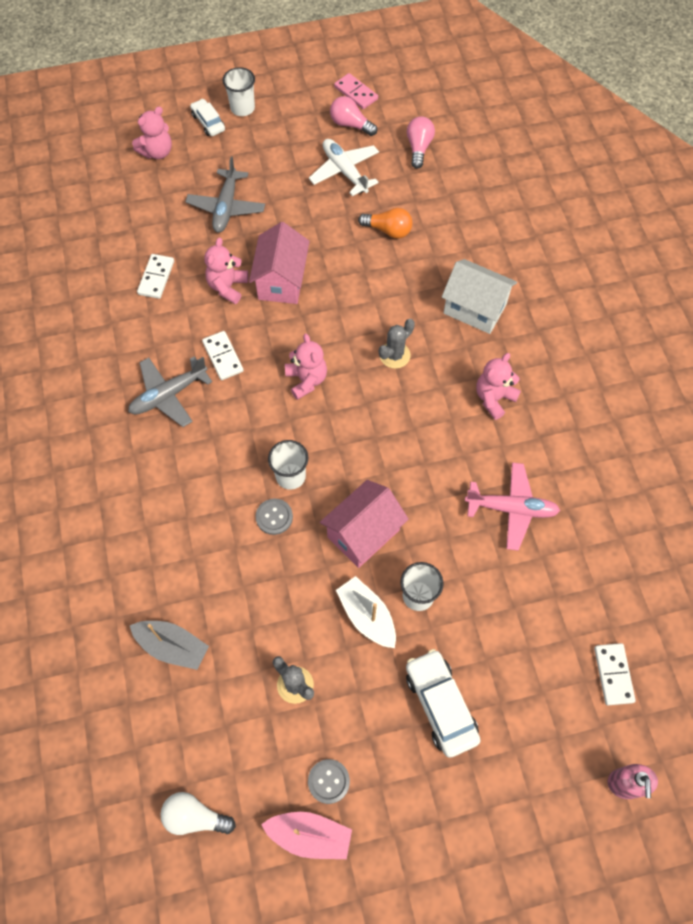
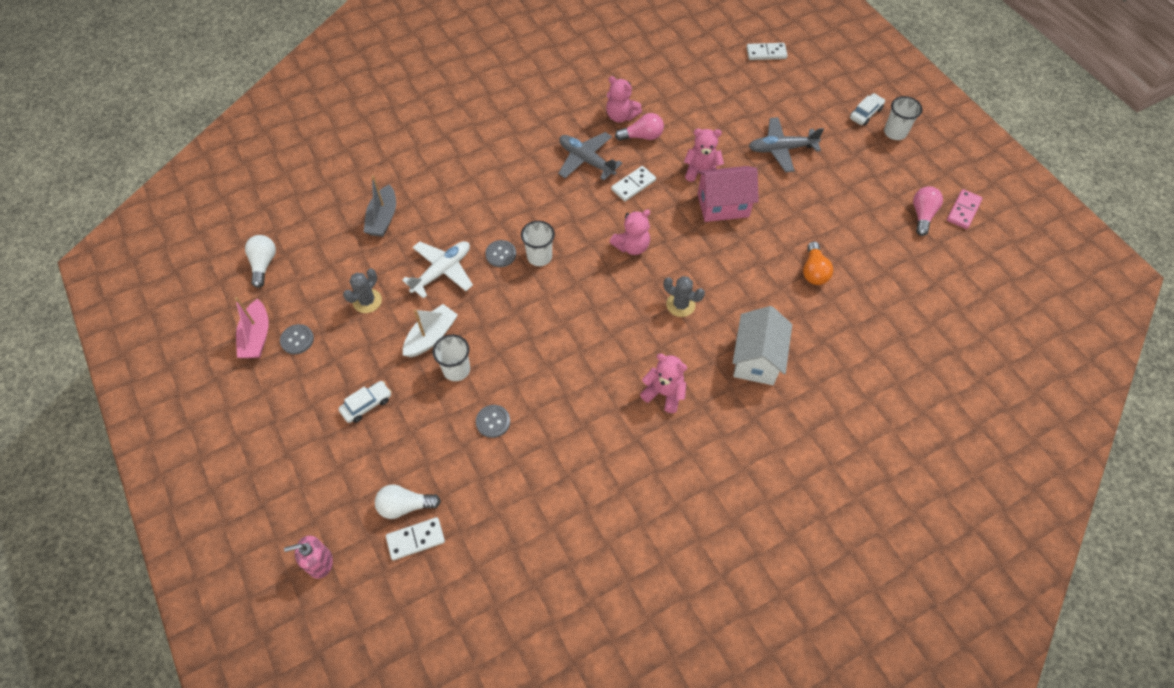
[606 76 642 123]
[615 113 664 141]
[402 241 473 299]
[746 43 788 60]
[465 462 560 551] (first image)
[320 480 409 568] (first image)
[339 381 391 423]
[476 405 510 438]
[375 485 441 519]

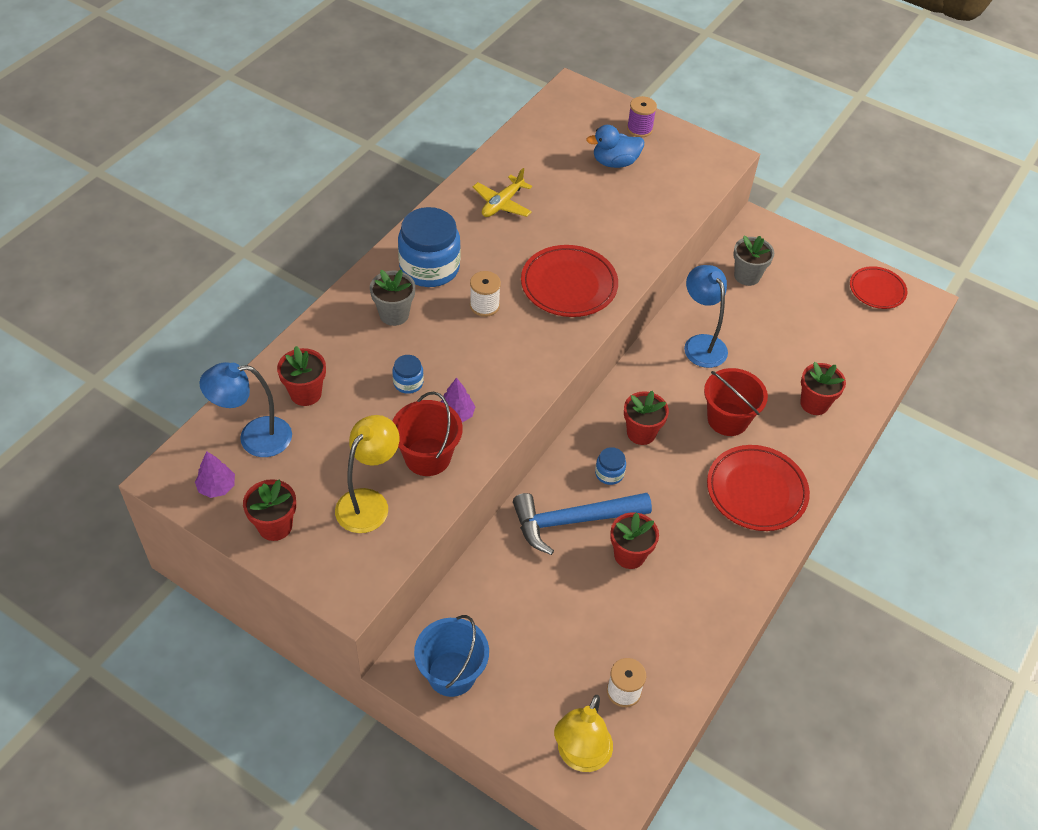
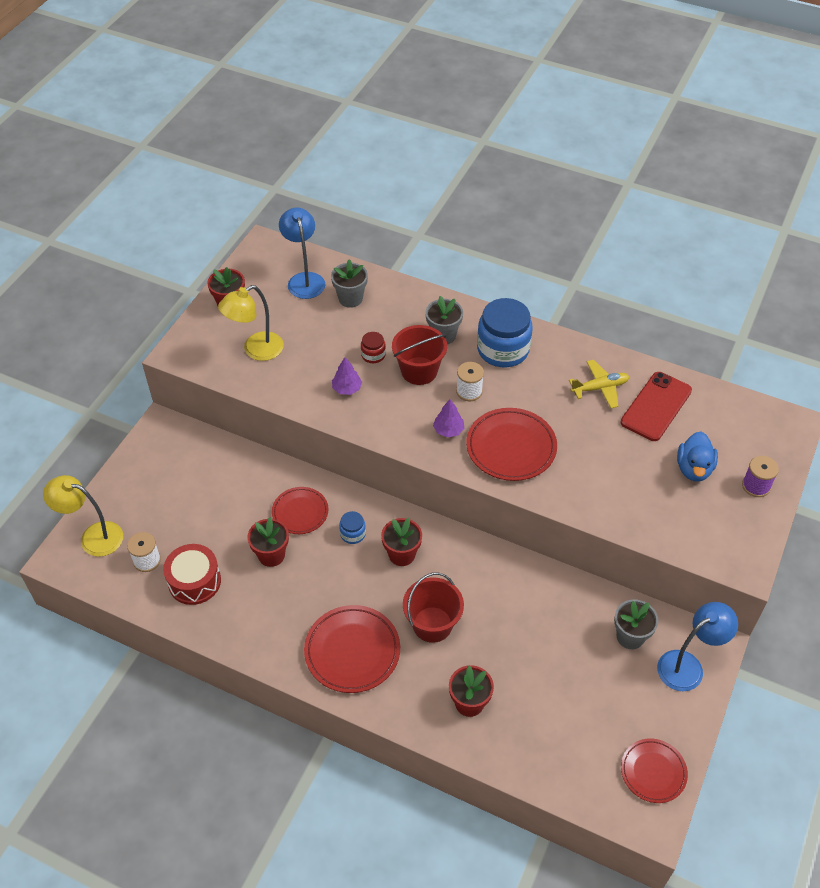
[677 432 718 481]
[569 360 629 408]
[657 602 738 691]
[331 259 368 308]
[361 332 386 363]
[392 325 447 385]
[218 285 284 361]
[433 399 464 437]
[272 487 328 534]
[414 615 489 697] (first image)
[621 372 692 441]
[163 544 221 605]

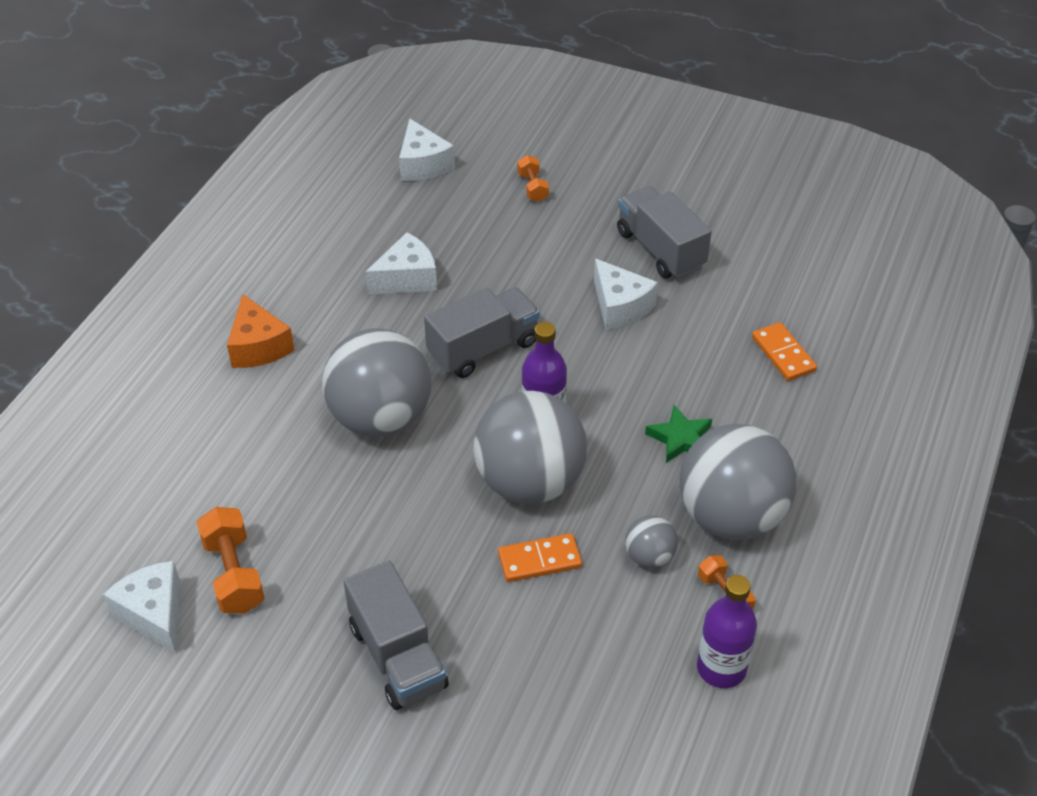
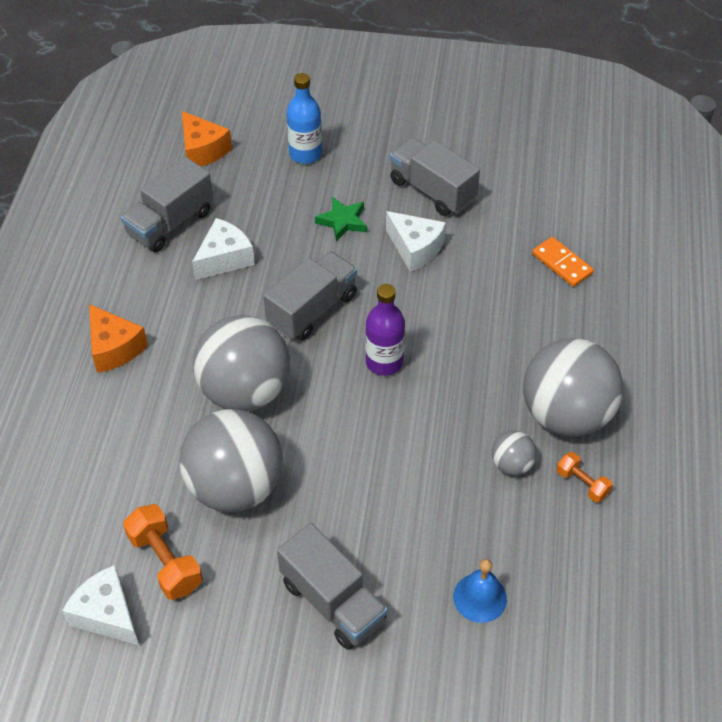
[182 111 232 167]
[287 73 322 164]
[179 409 283 512]
[315 197 367 242]
[498 533 582 582] (first image)
[697 575 757 688] (first image)
[121 157 213 252]
[453 559 507 623]

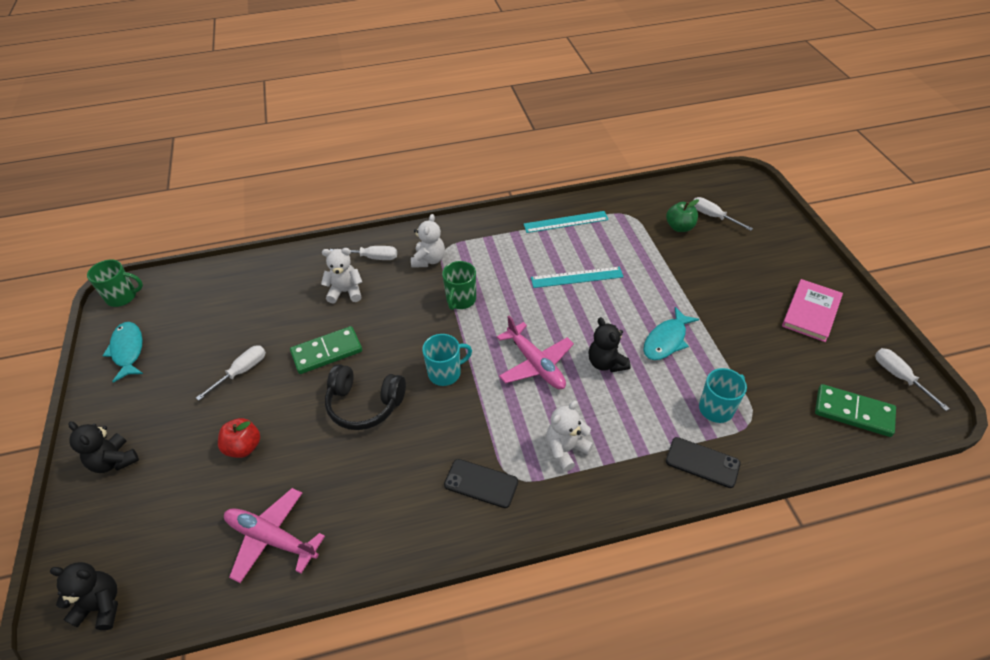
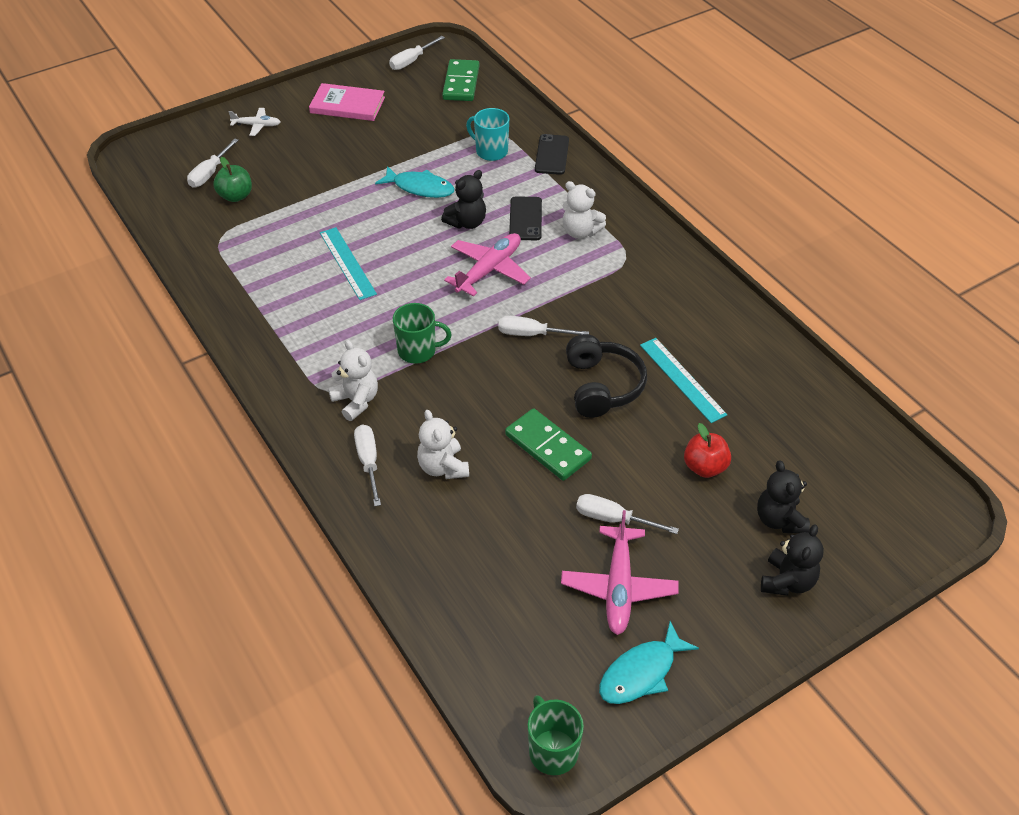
[640 338 727 423]
[328 340 378 421]
[498 316 589 336]
[509 196 542 240]
[561 510 678 635]
[757 460 810 534]
[228 108 280 136]

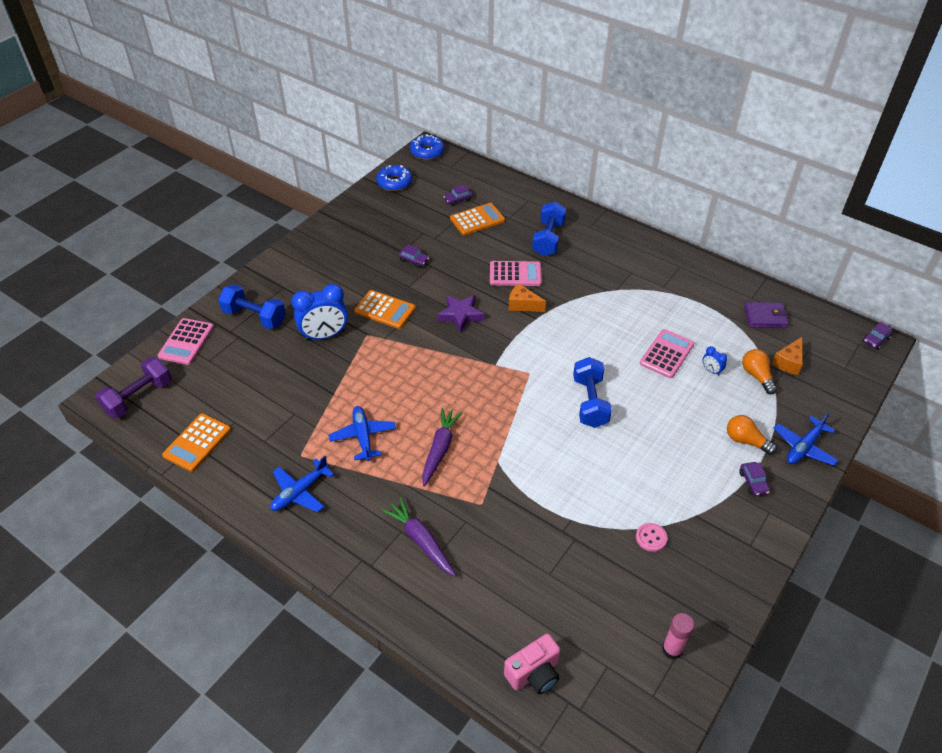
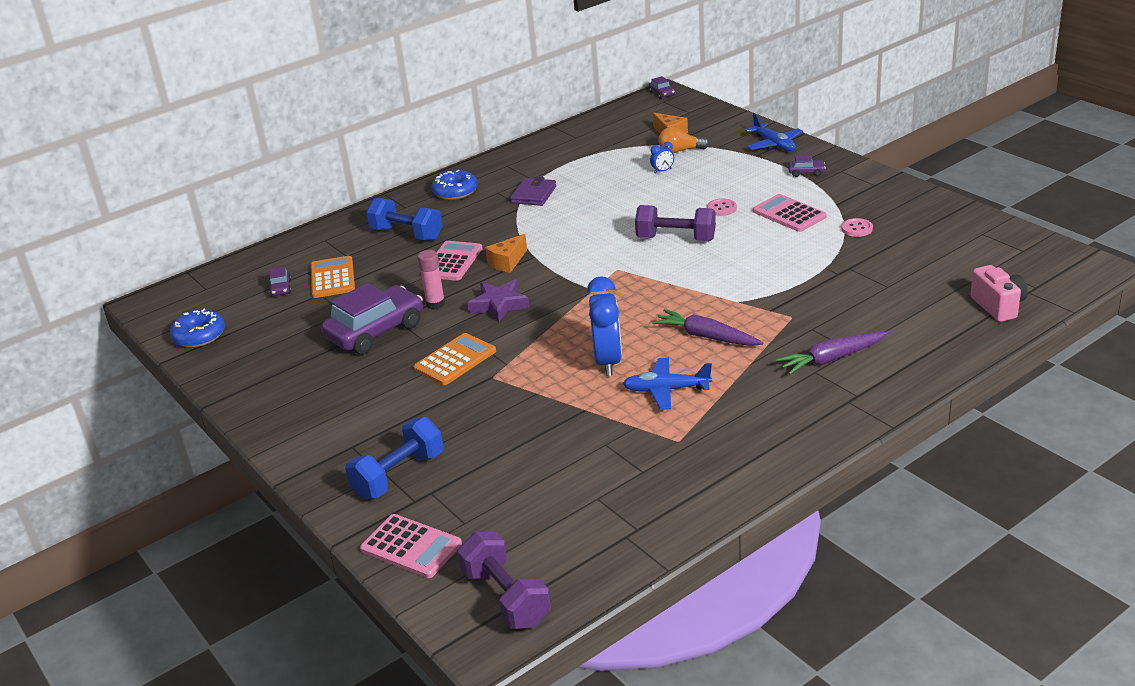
[431 170 478 200]
[321 283 423 354]
[587 276 622 376]
[510 177 556 206]
[753 194 827 232]
[635 205 716 241]
[162 413 231 472] (first image)
[727 415 777 455] (first image)
[270 456 335 513] (first image)
[418 250 445 309]
[707 199 737 216]

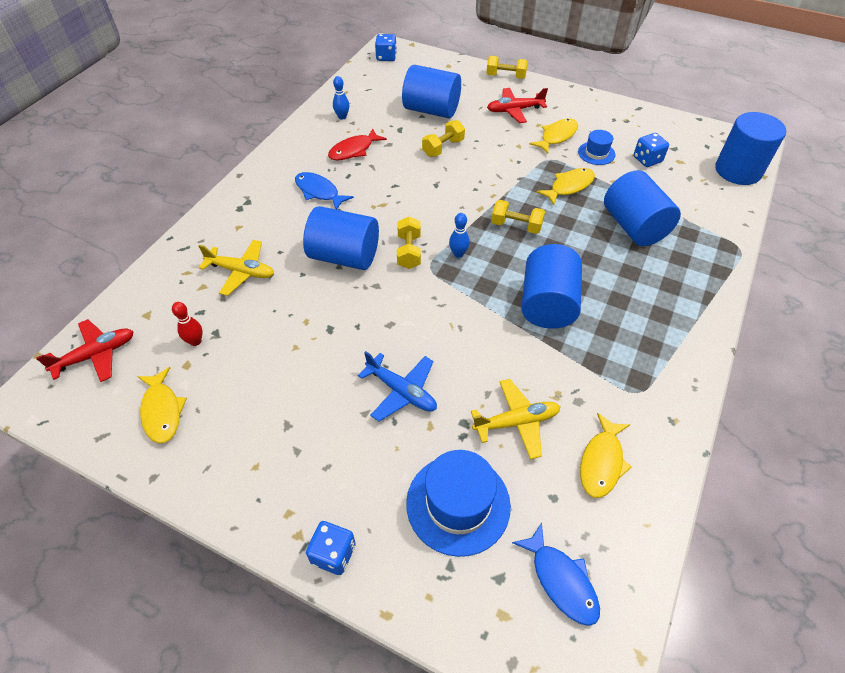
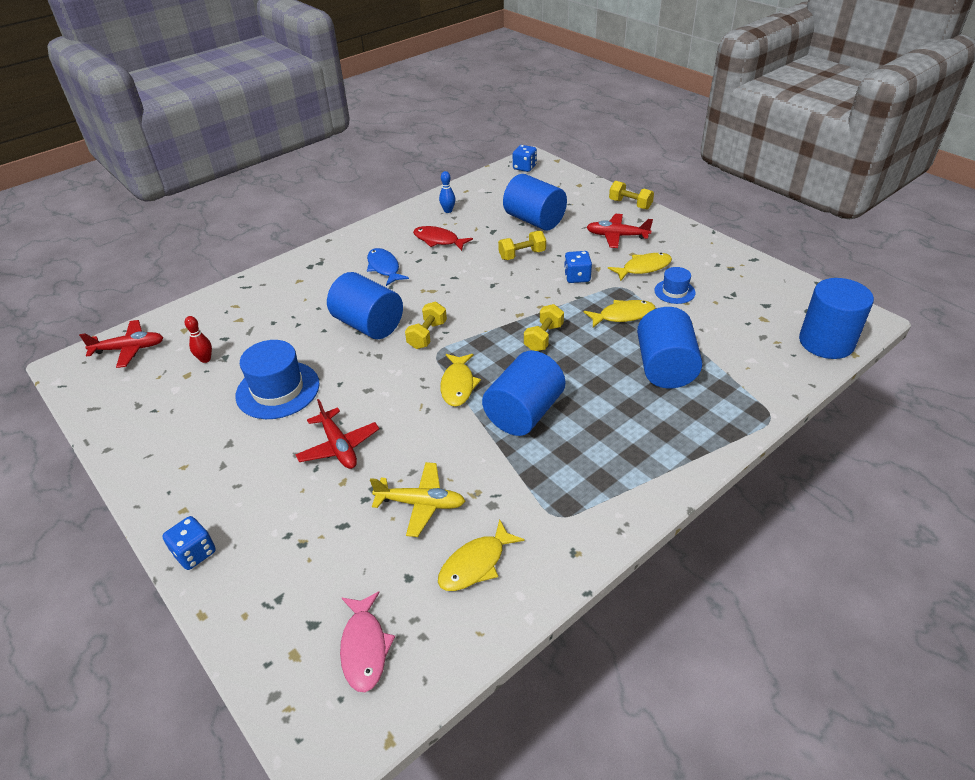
[413 226 473 251]
[564 251 592 283]
[524 304 564 351]
[449 213 470 258] (first image)
[199 240 274 296] (first image)
[295 399 379 469]
[440 354 481 407]
[235 340 320 419]
[340 591 395 692]

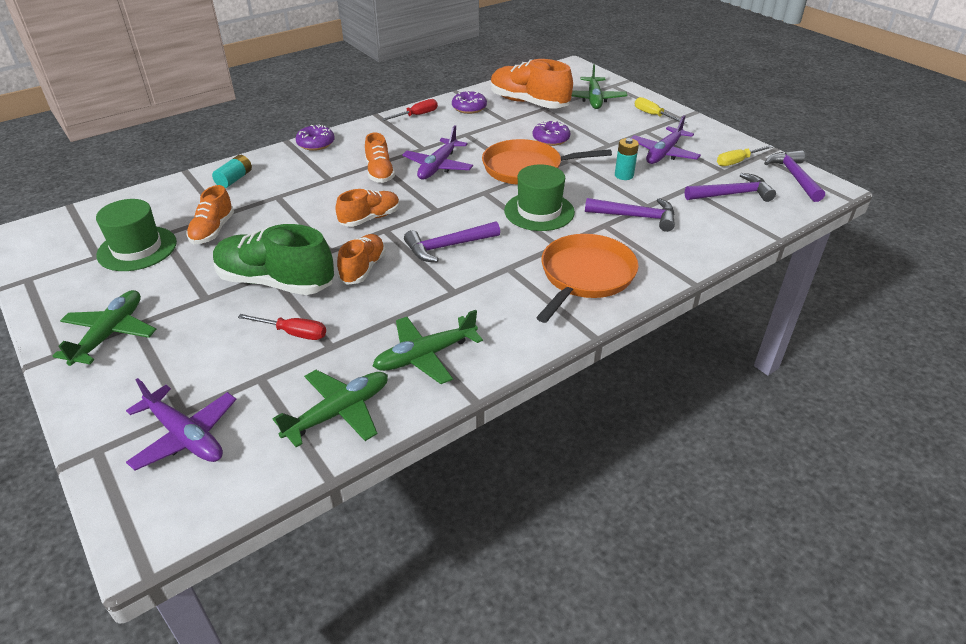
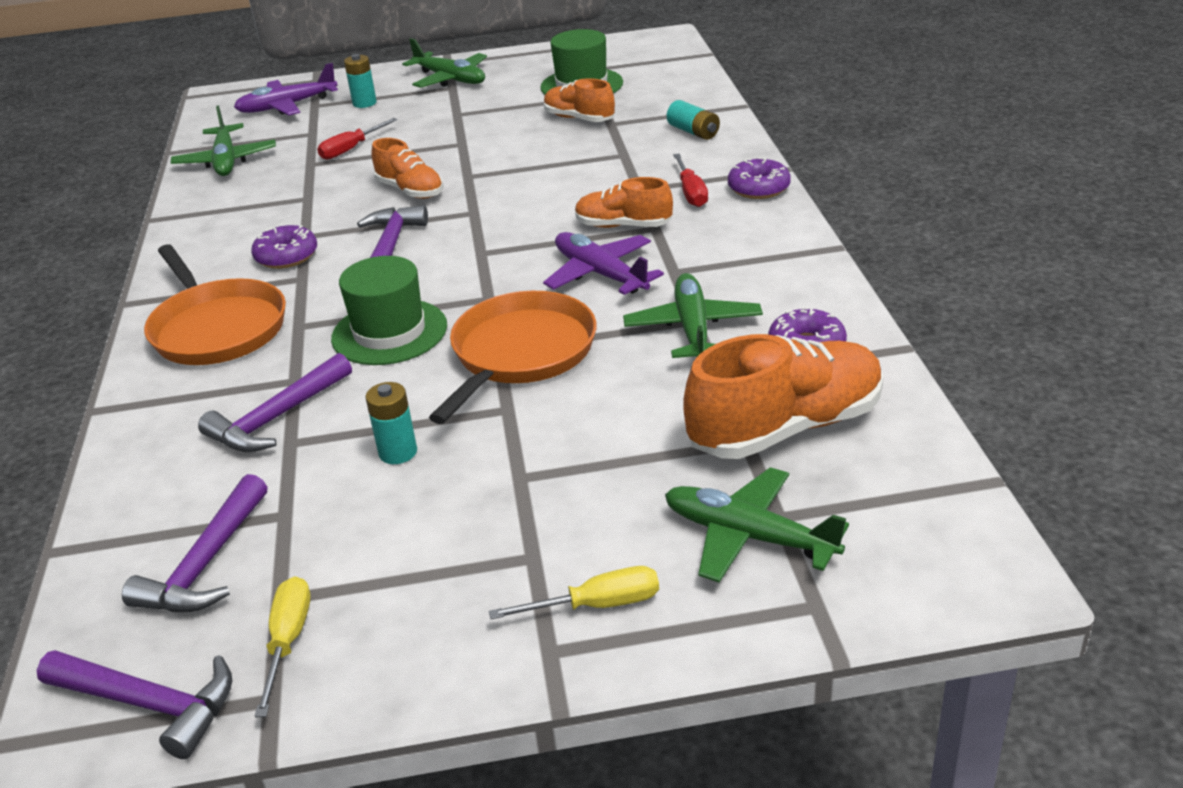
[673 153 708 207]
[631 115 701 164] (first image)
[251 225 317 269]
[336 189 400 227] (first image)
[213 224 334 295] (first image)
[623 273 763 358]
[344 54 377 108]

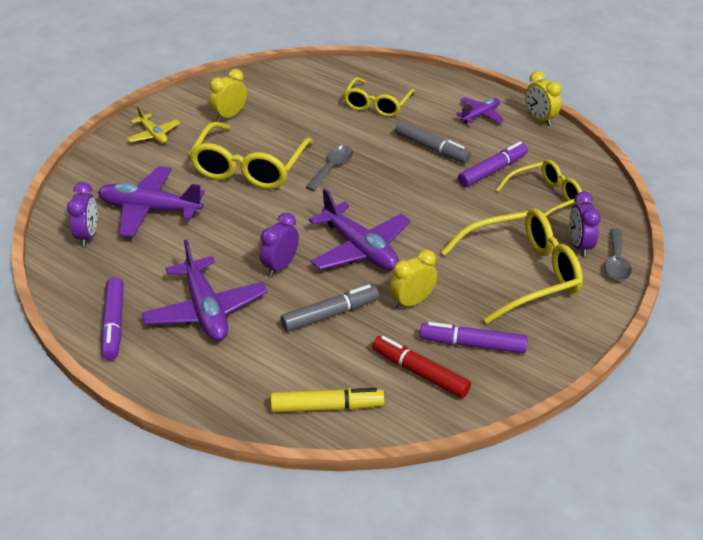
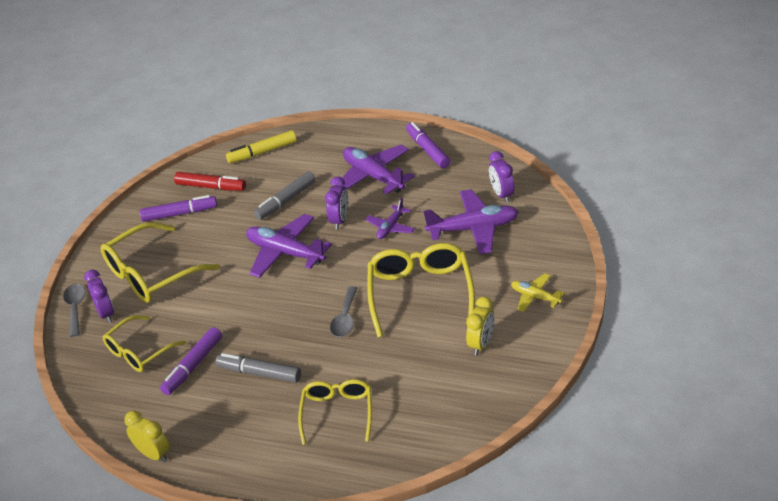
[365 197 415 239]
[390 249 437 310] (first image)

